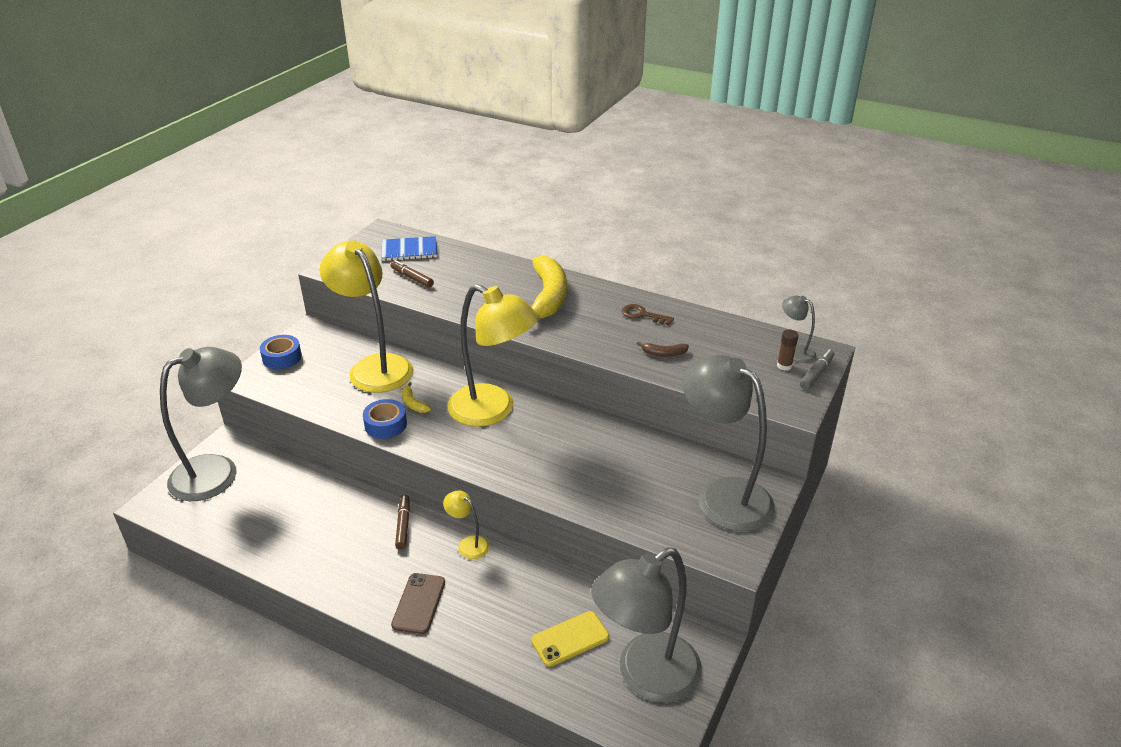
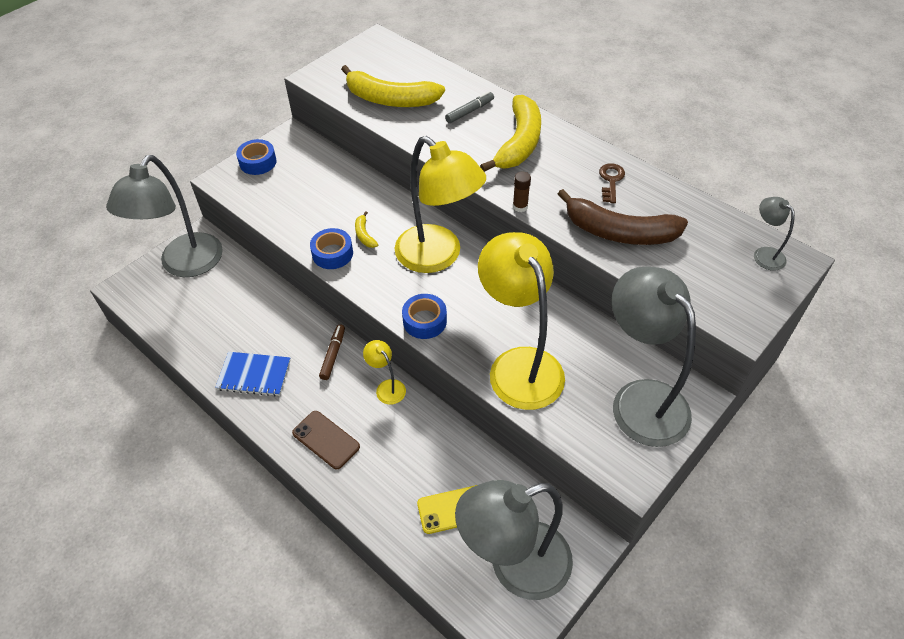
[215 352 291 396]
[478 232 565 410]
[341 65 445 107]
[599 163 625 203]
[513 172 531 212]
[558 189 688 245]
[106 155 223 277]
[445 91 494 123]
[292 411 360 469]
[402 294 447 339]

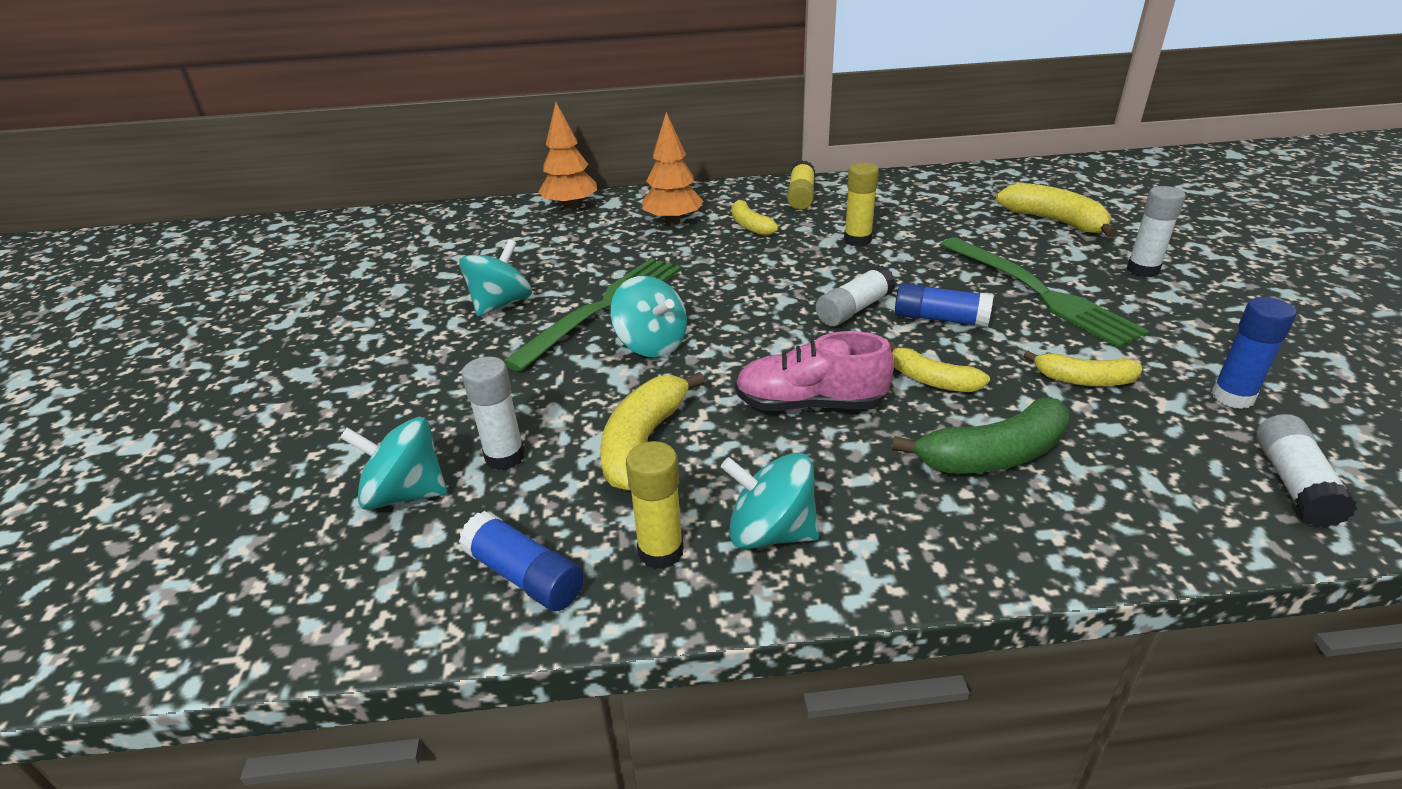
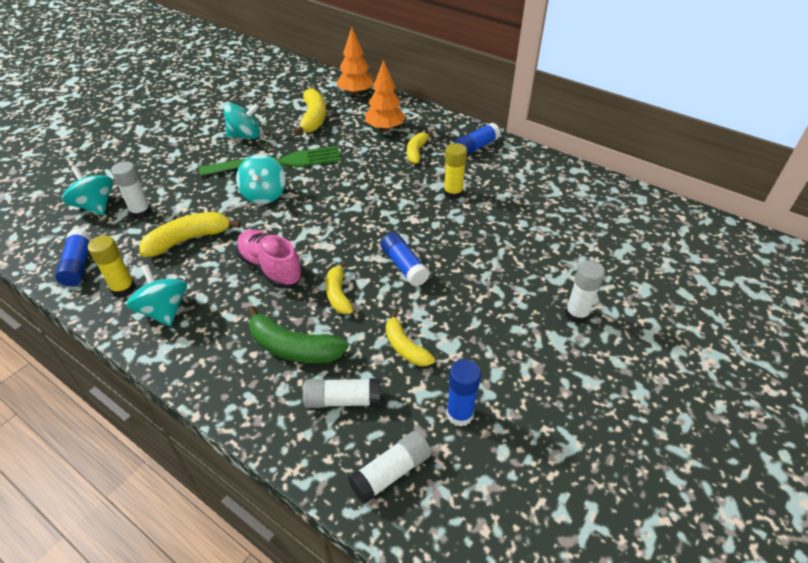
[454 123 501 155]
[293 88 326 135]
[941 238 1149 348] (first image)
[303 378 380 408]

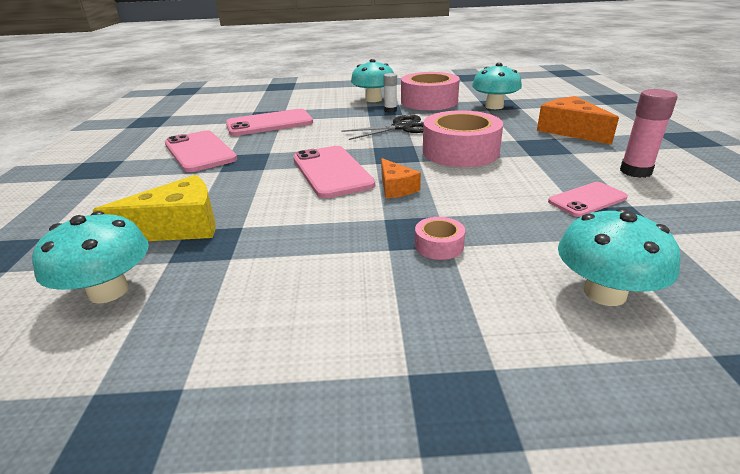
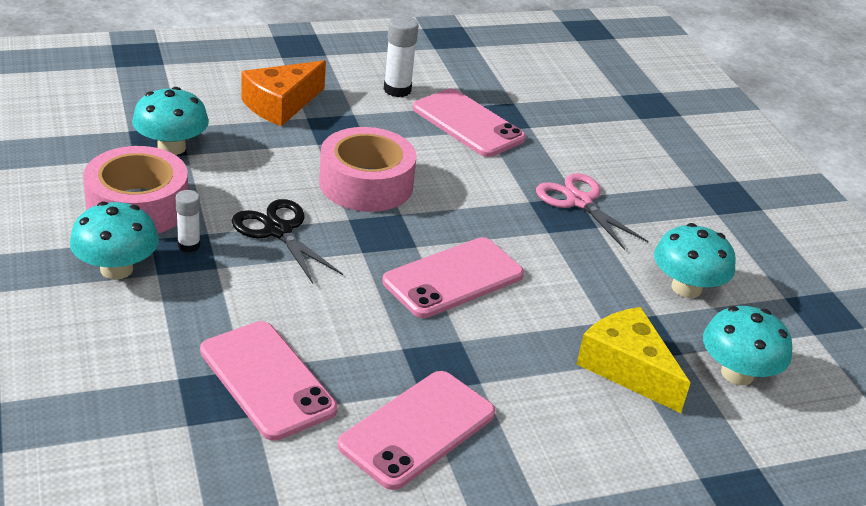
[384 16 419 97]
[381 158 421 199] (first image)
[413 89 526 157]
[654 223 736 298]
[536 173 649 250]

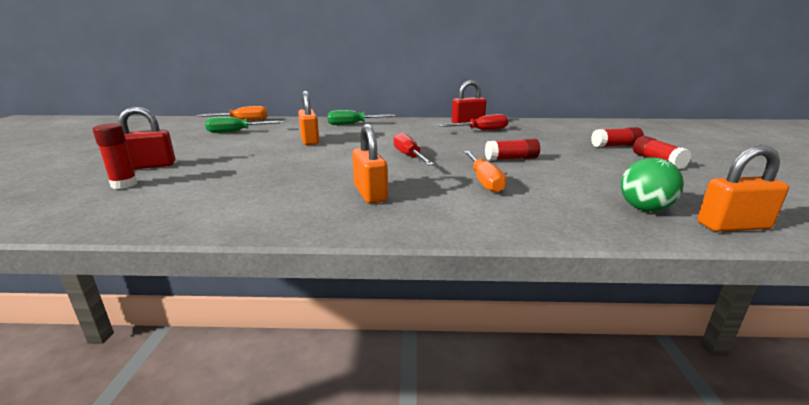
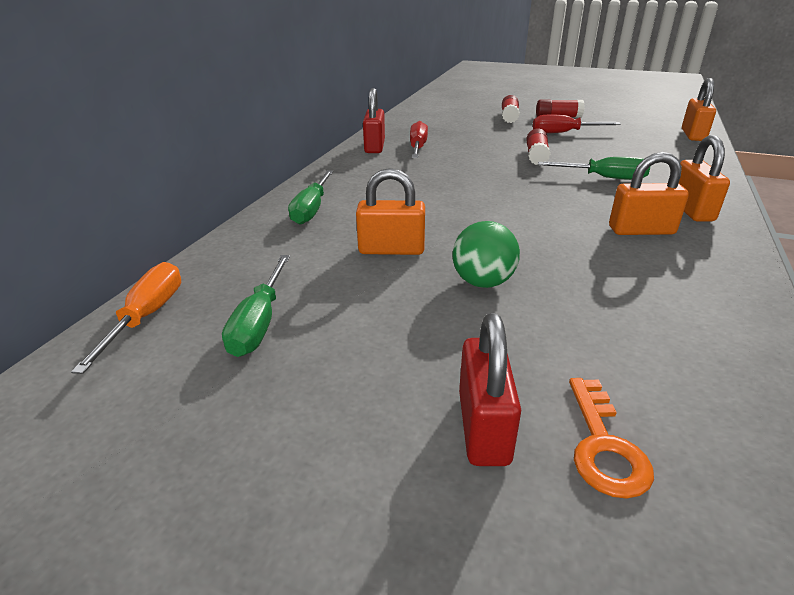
[569 378 654 499]
[533 115 621 133]
[538 157 650 180]
[452 221 520 288]
[678 135 730 222]

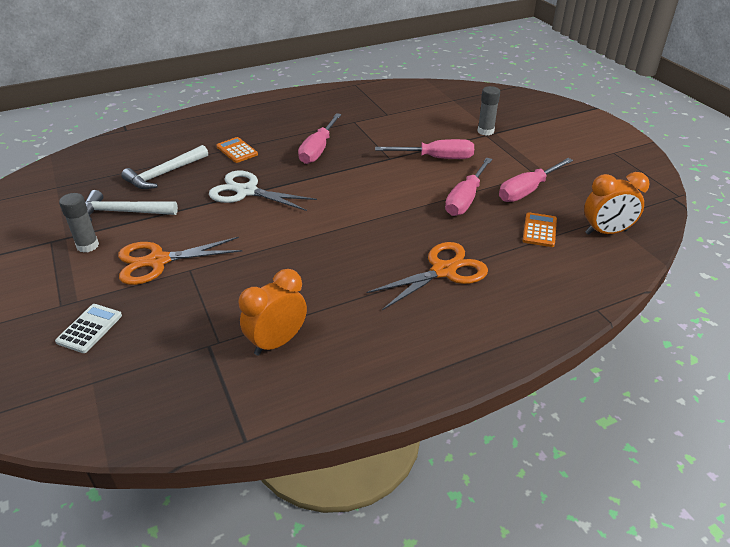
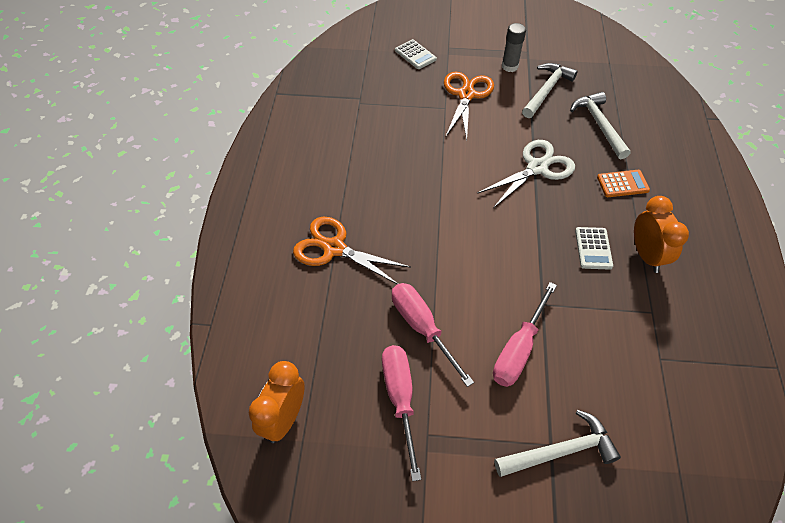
[494 410 621 477]
[575 227 613 270]
[522 212 557 247] (first image)
[293 217 411 284]
[634 196 689 273]

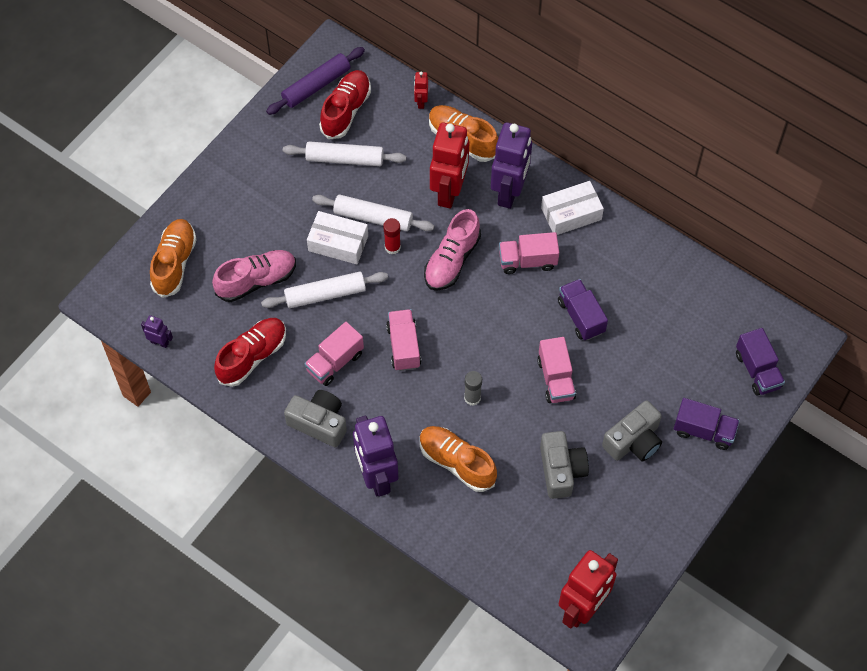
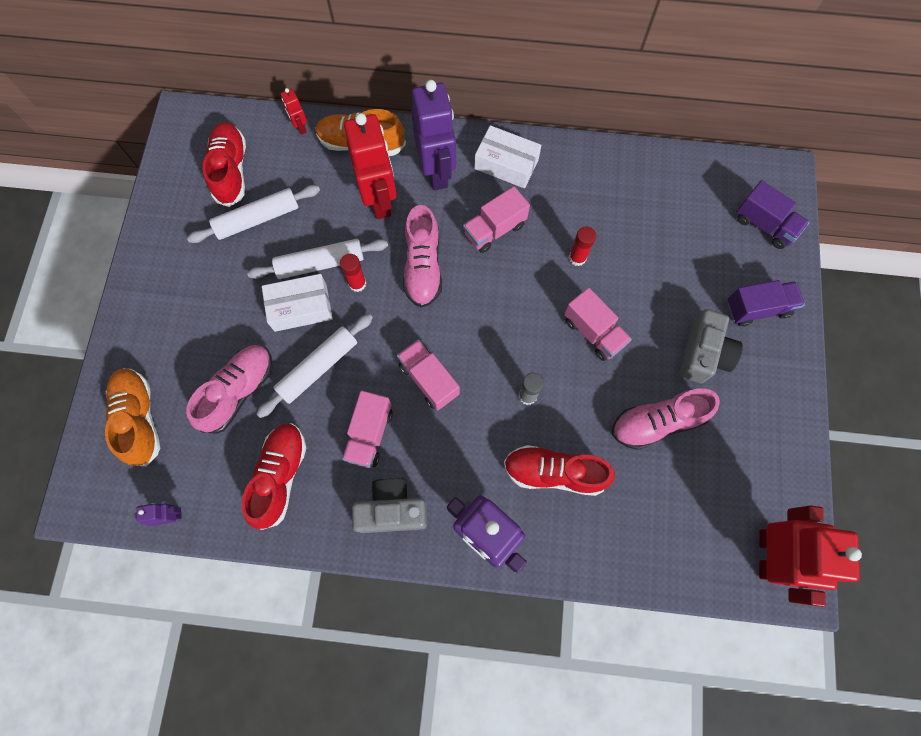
[266 47 365 115] (first image)
[475 125 541 188]
[569 226 596 266]
[504 445 615 496]
[612 389 720 450]

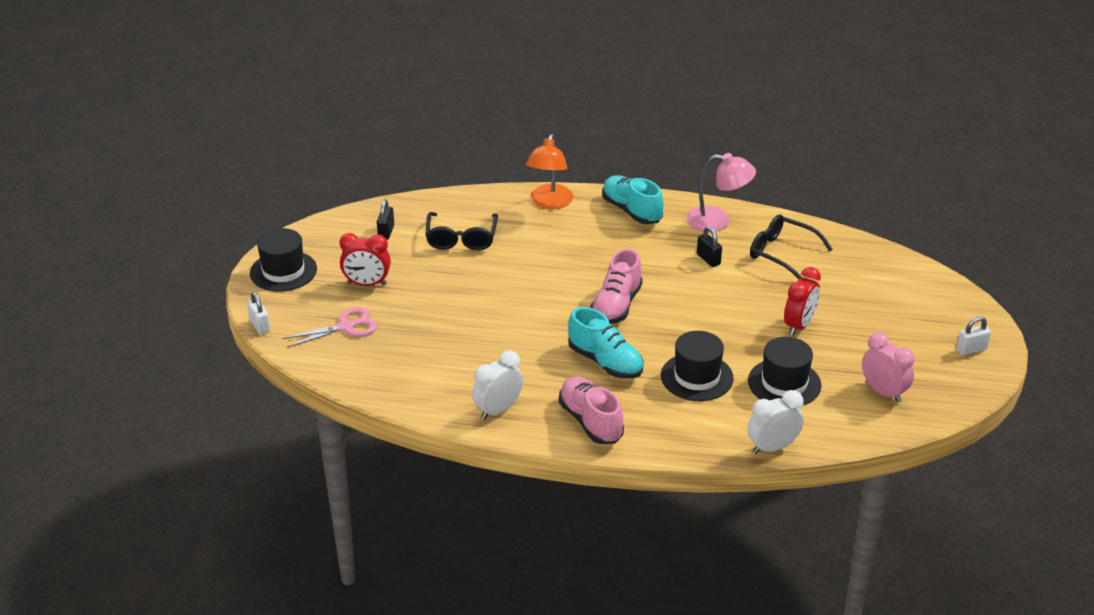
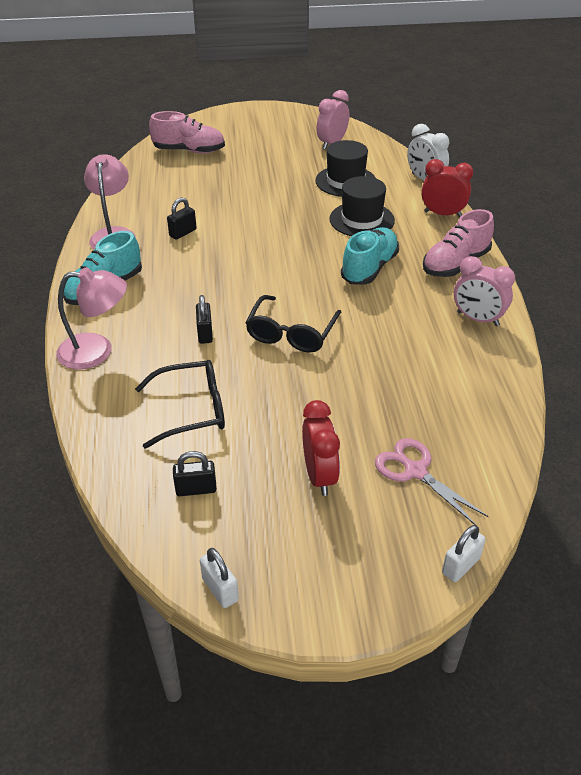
[56 267 127 370]
[245 295 342 353]
[250 228 317 292] (first image)
[149 111 225 153]
[422 159 473 217]
[200 548 239 608]
[454 256 515 326]
[196 295 213 344]

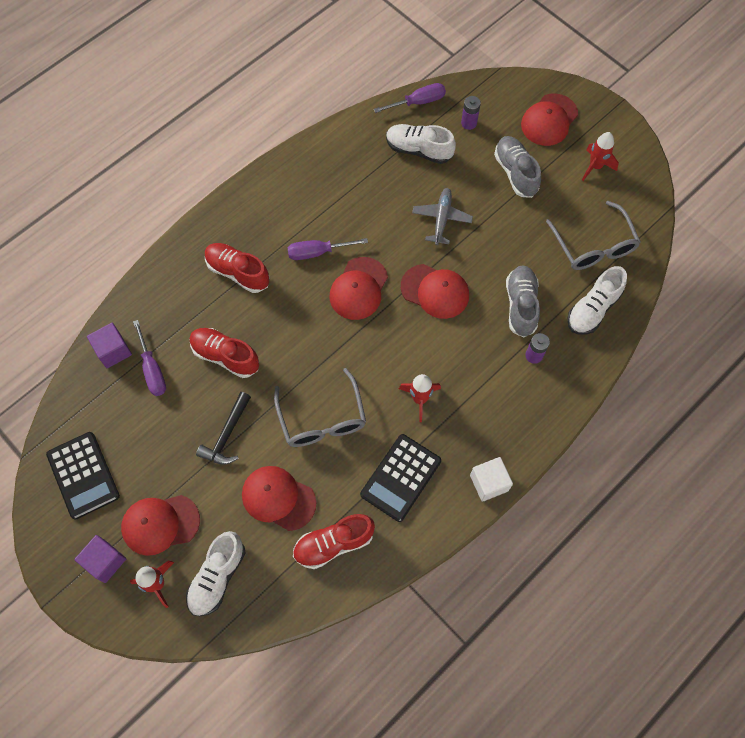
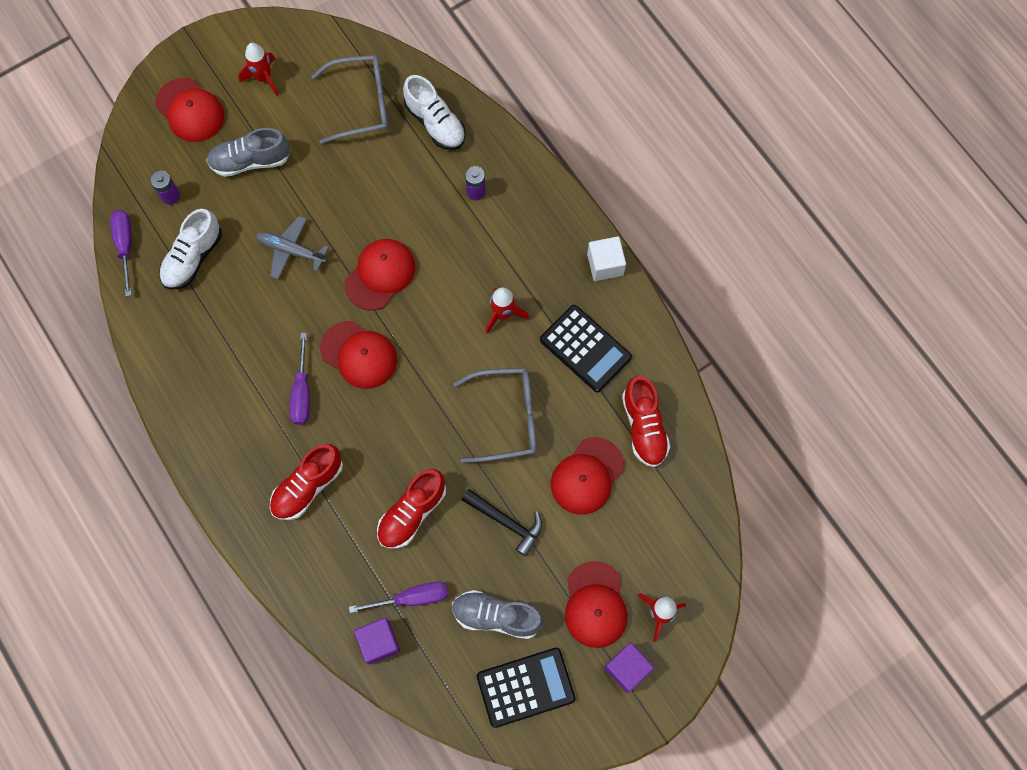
[452 590 544 639]
[186 531 245 616] (first image)

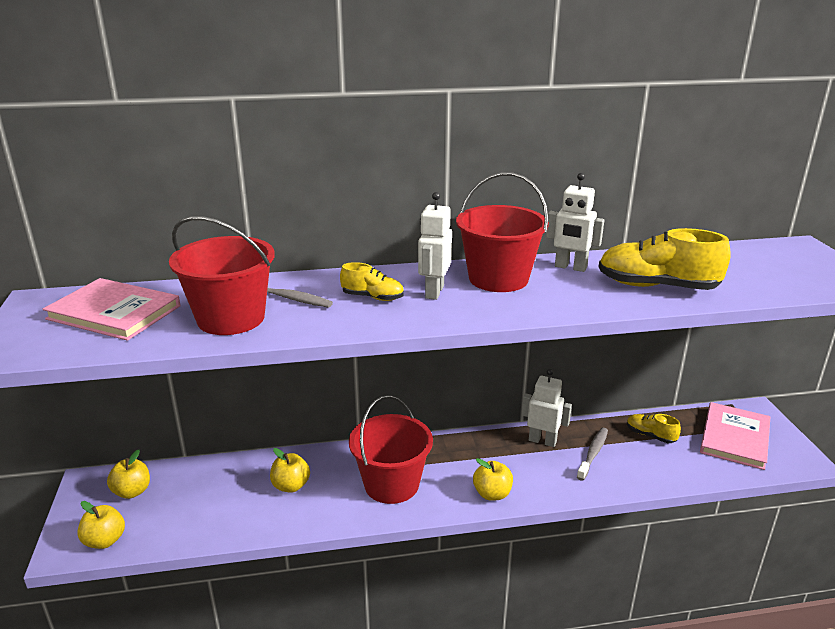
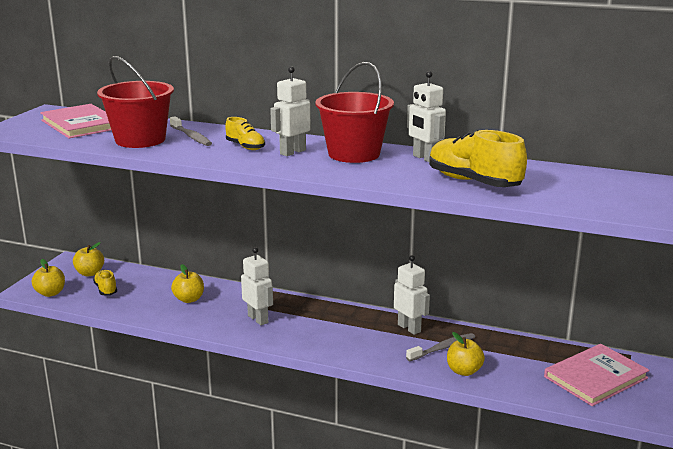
[241 247 273 325]
[93 269 117 295]
[447 332 485 376]

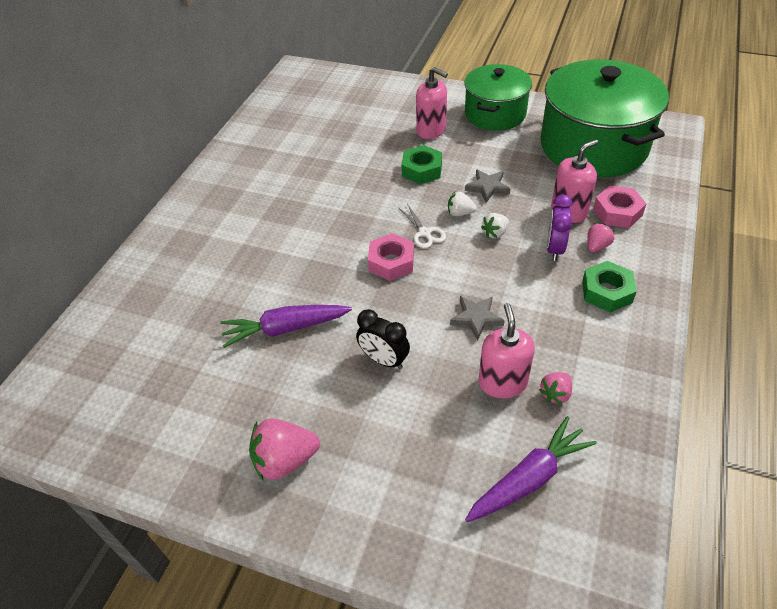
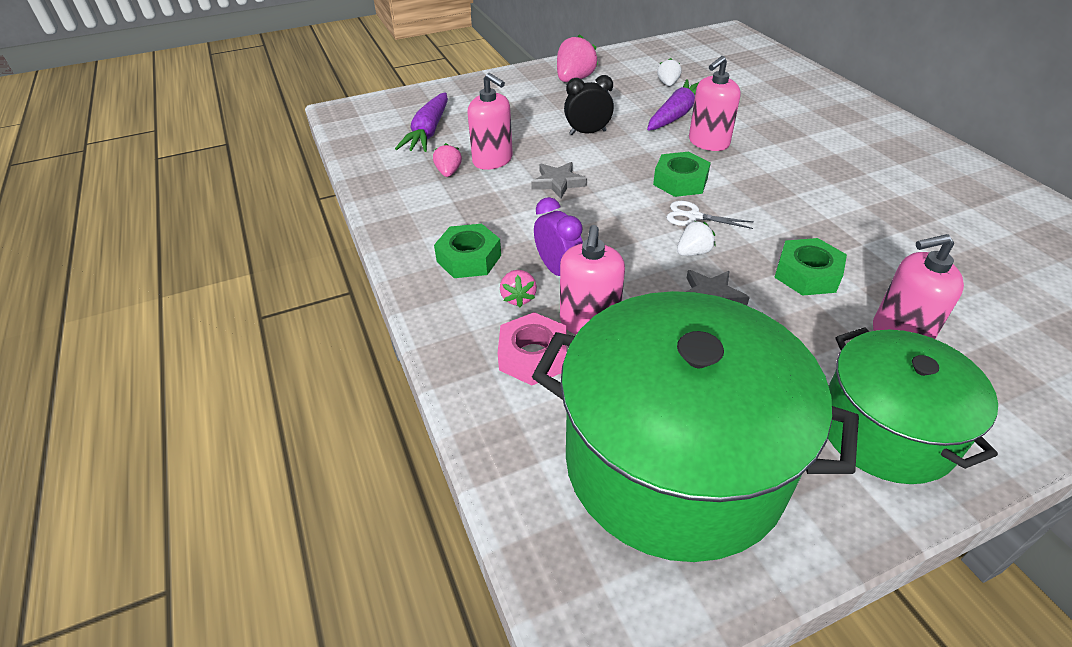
[657 58 681 86]
[653 152 711 197]
[689 56 741 151]

